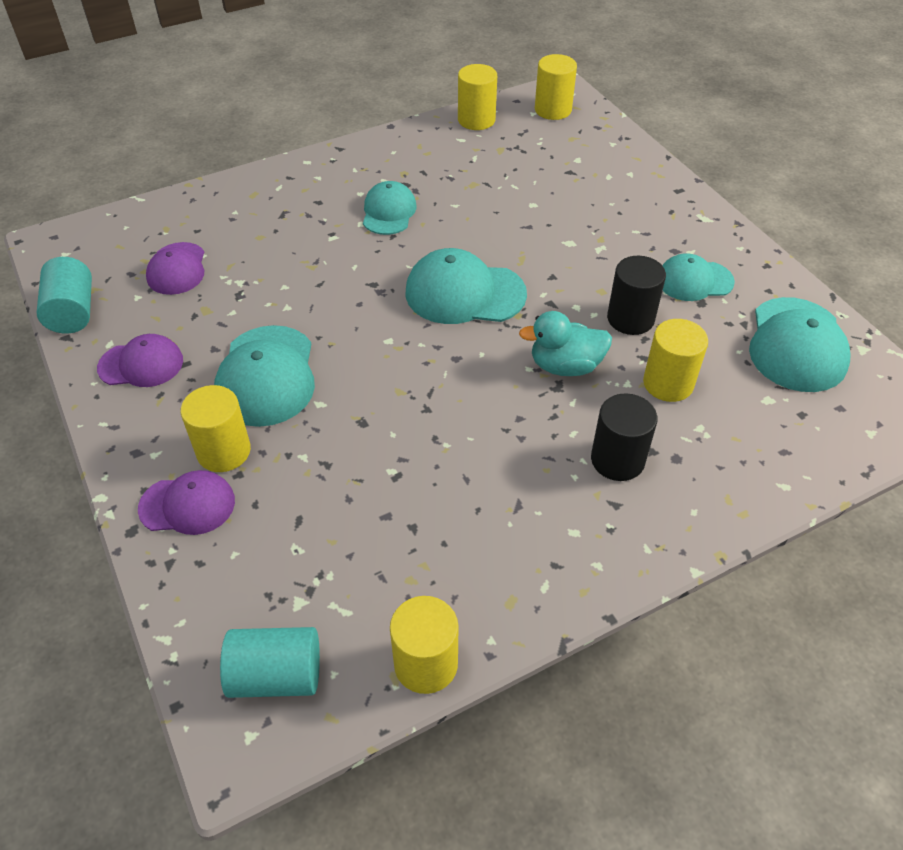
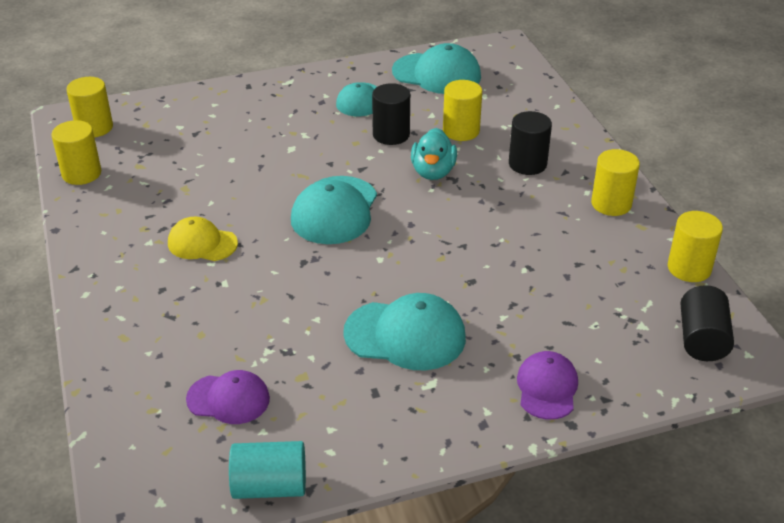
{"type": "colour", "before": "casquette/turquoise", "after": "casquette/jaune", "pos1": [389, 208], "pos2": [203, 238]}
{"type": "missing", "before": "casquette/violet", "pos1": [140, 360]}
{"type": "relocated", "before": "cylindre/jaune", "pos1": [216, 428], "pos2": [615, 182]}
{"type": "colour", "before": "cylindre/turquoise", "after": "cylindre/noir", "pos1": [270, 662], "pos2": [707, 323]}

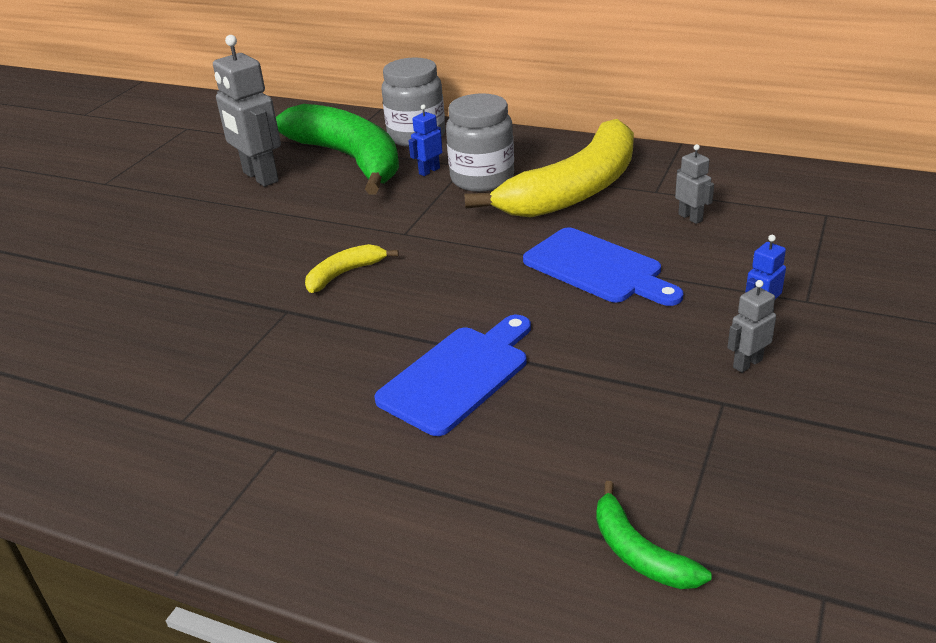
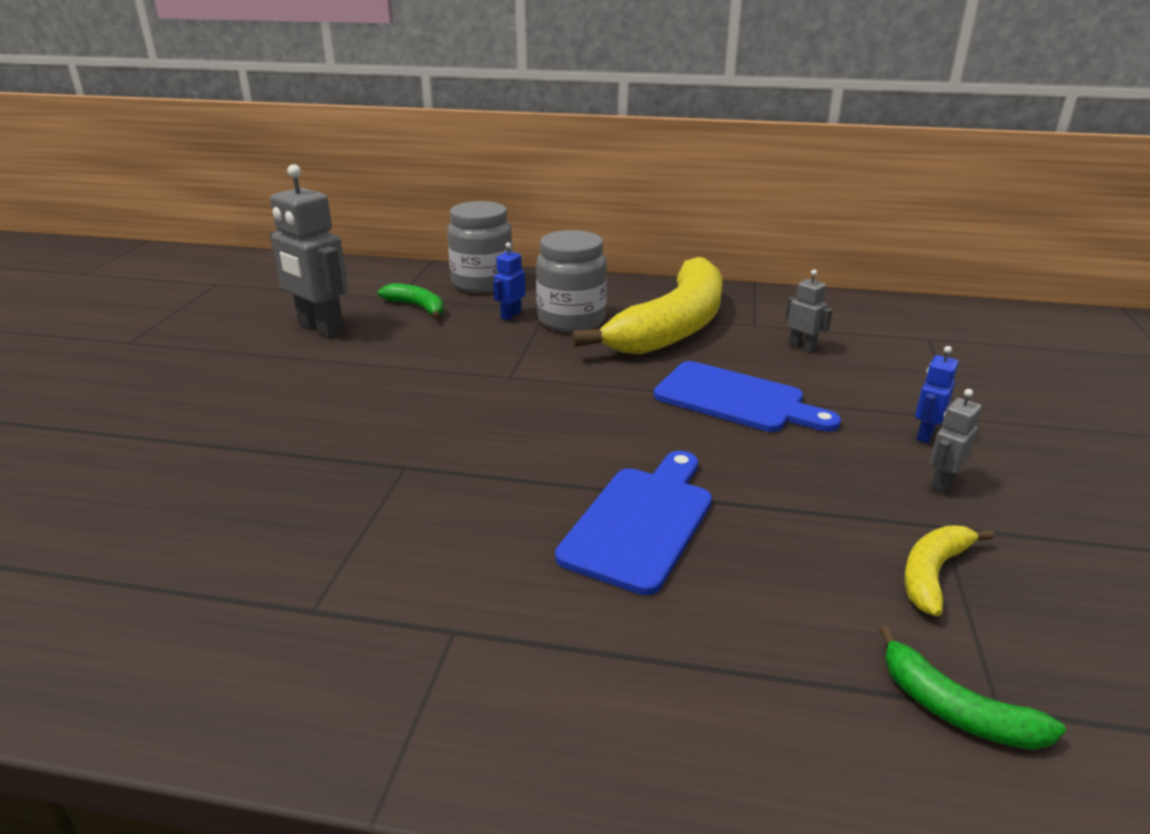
{"type": "size", "before": "banane/vert", "pos1": [337, 149], "pos2": [411, 301], "scale": 0.42}
{"type": "relocated", "before": "banane/jaune", "pos1": [352, 268], "pos2": [949, 571]}

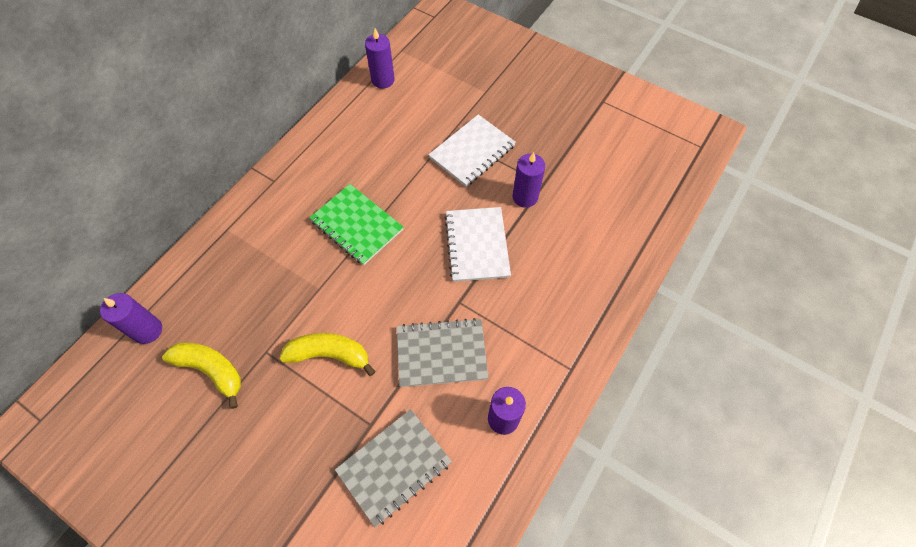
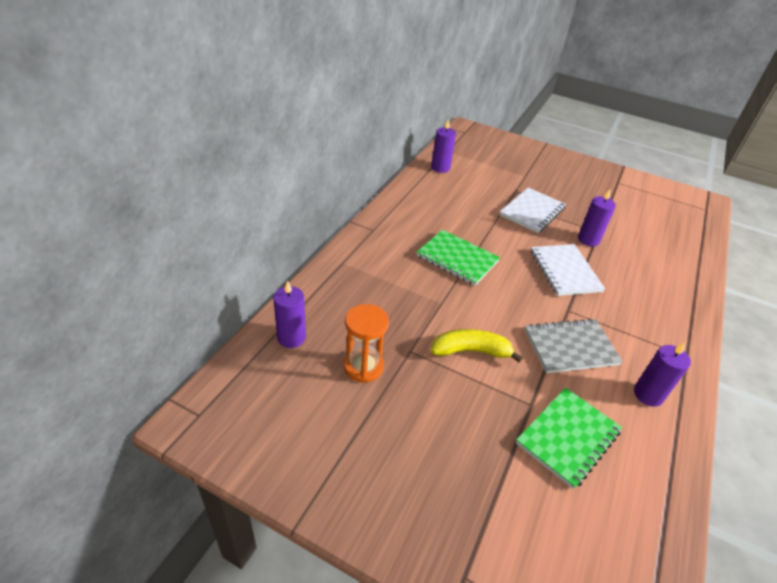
{"type": "exchanged", "before": "banane/jaune", "after": "sablier/orange", "pos1": [201, 376], "pos2": [366, 343]}
{"type": "colour", "before": "carnet/gris", "after": "carnet/vert", "pos1": [393, 468], "pos2": [569, 438]}

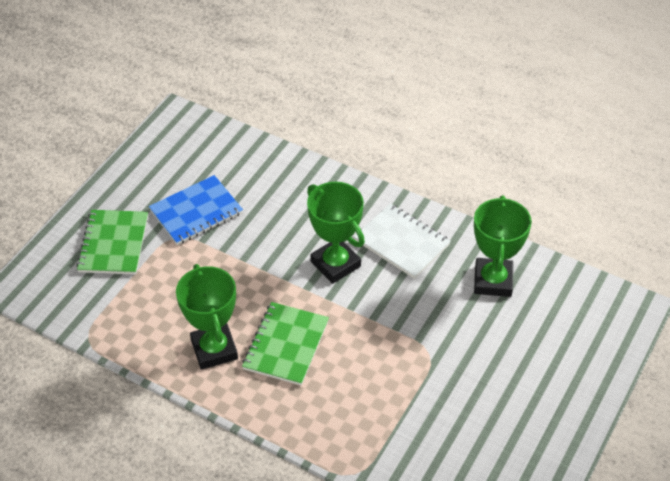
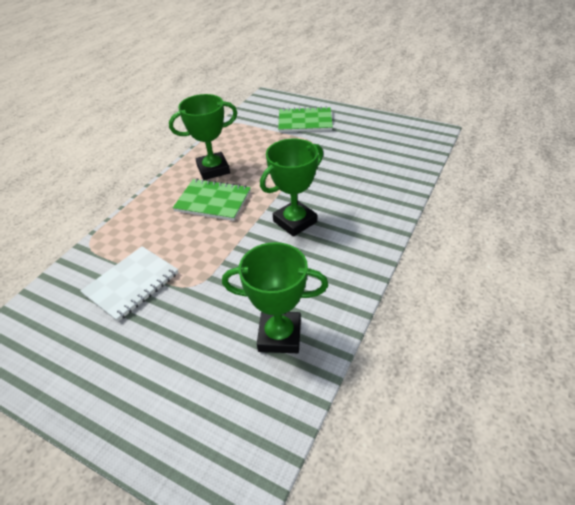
{"type": "missing", "before": "carnet/bleu", "pos1": [196, 210]}
{"type": "relocated", "before": "carnet/blanc", "pos1": [402, 241], "pos2": [129, 284]}

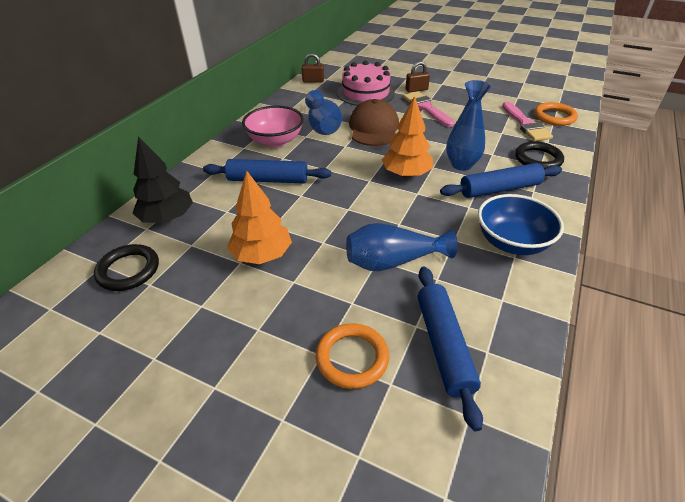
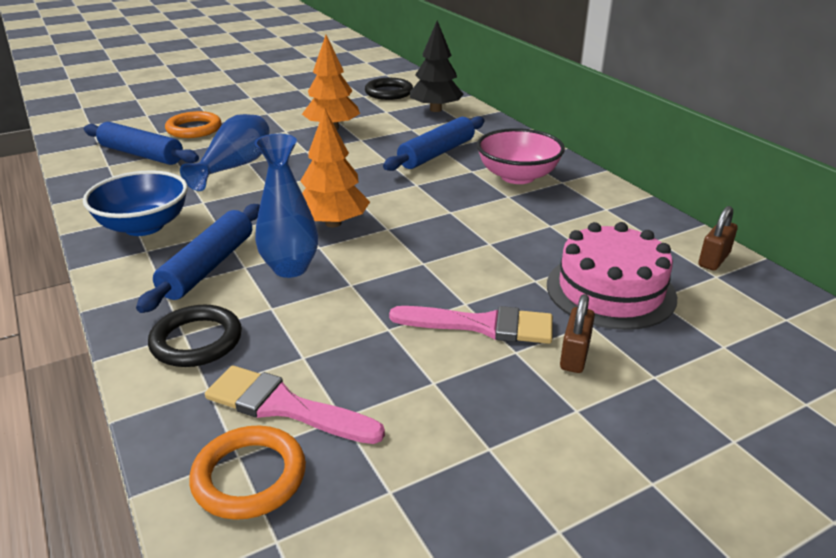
{"type": "missing", "before": "vase/bleu", "pos1": [323, 112]}
{"type": "missing", "before": "casquette/marron", "pos1": [374, 122]}

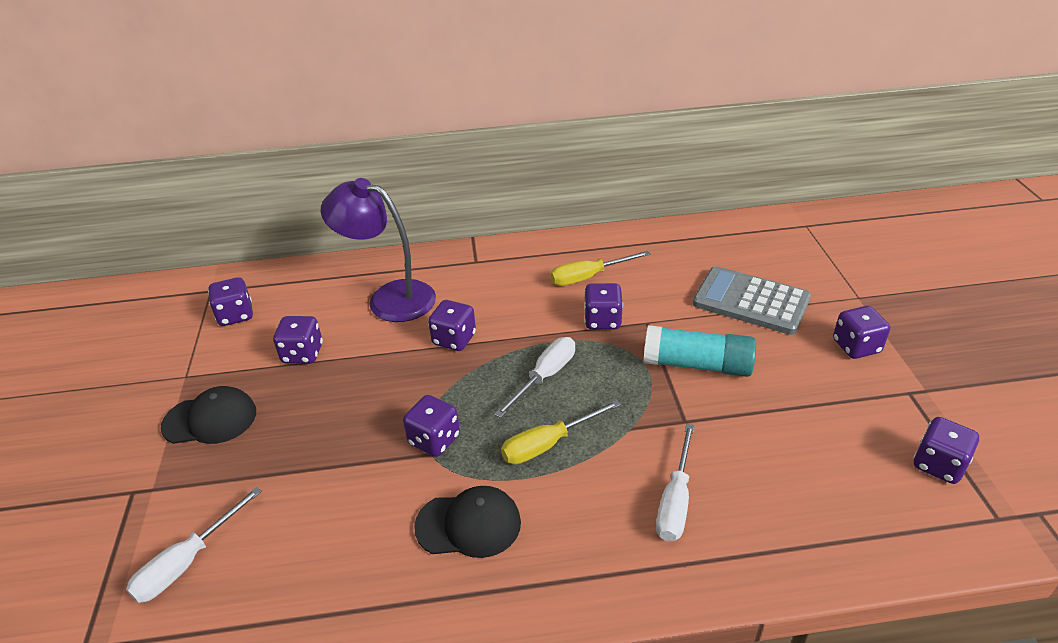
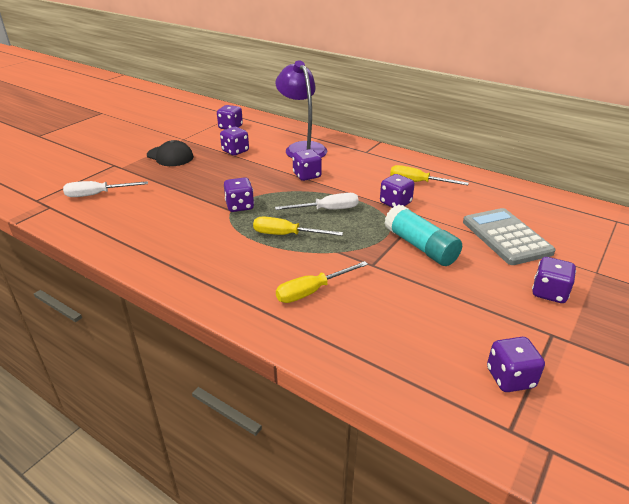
{"type": "colour", "before": "tournevis/blanc", "after": "tournevis/jaune", "pos1": [675, 483], "pos2": [322, 282]}
{"type": "missing", "before": "casquette/noir", "pos1": [467, 522]}

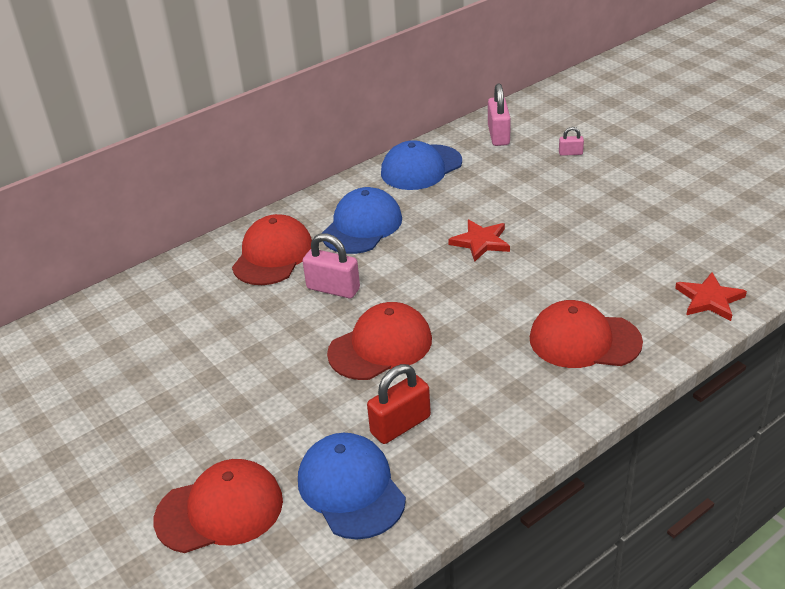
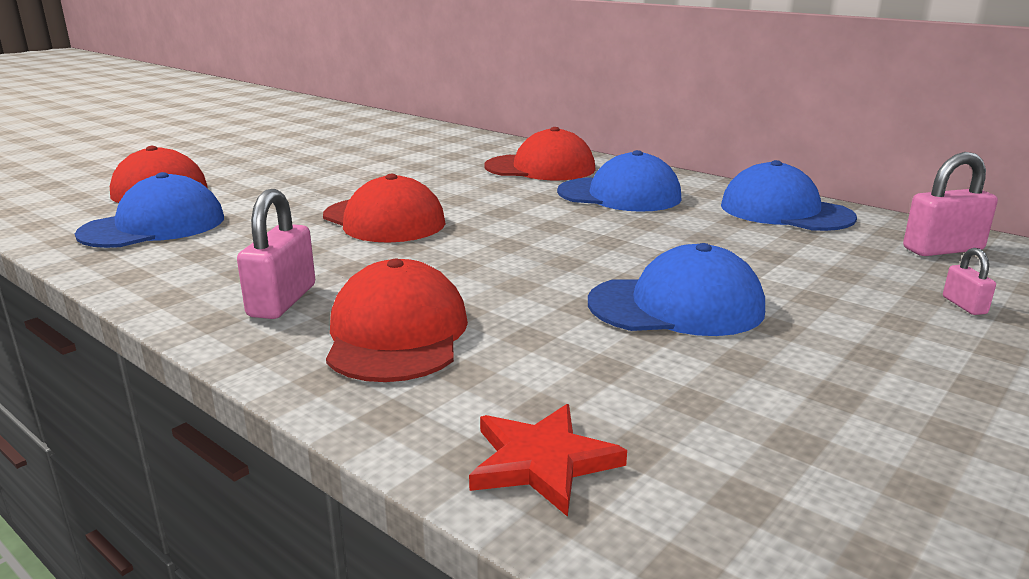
{"type": "missing", "before": "étoile/rouge", "pos1": [479, 241]}
{"type": "relocated", "before": "cadenas/rose", "pos1": [331, 265], "pos2": [276, 254]}
{"type": "missing", "before": "cadenas/rouge", "pos1": [399, 404]}
{"type": "appeared", "after": "casquette/bleu", "pos2": [676, 289]}

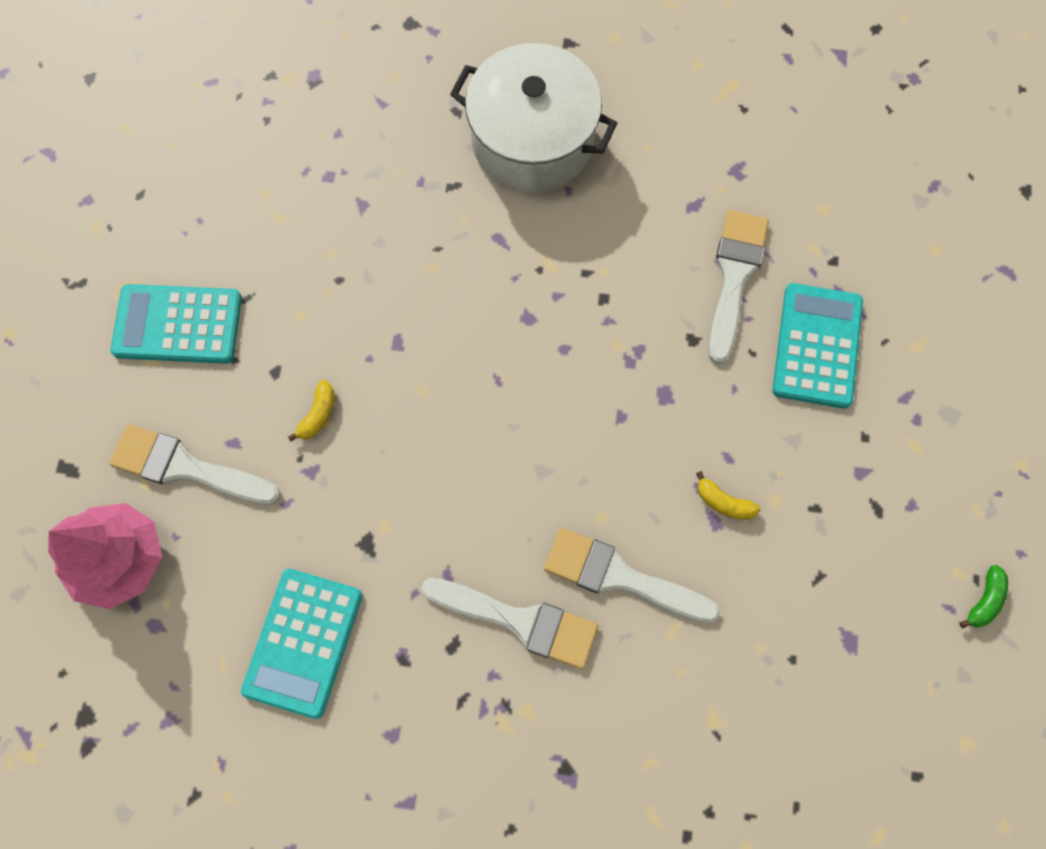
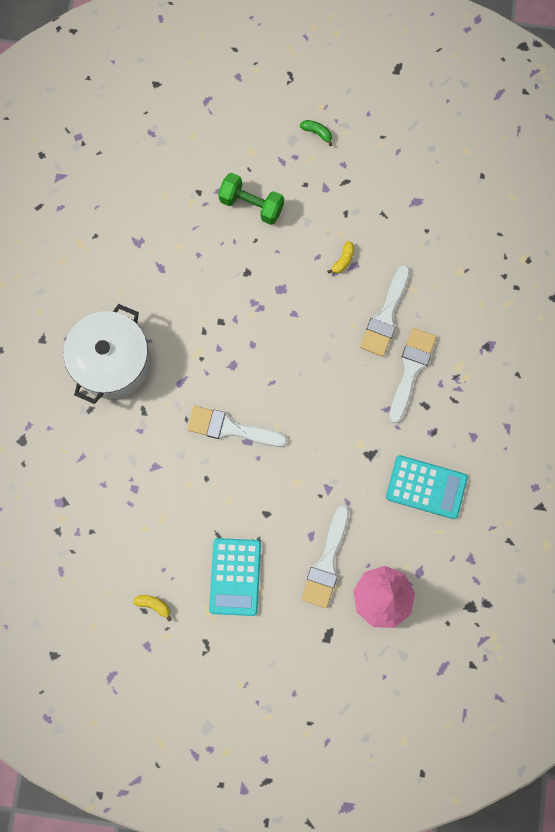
{"type": "relocated", "before": "pinceau/blanc", "pos1": [738, 287], "pos2": [237, 426]}
{"type": "exchanged", "before": "calculatrice/turquoise", "after": "haltère/vert", "pos1": [818, 346], "pos2": [251, 199]}
{"type": "relocated", "before": "banane/jaune", "pos1": [311, 411], "pos2": [152, 608]}
{"type": "relocated", "before": "banane/vert", "pos1": [983, 596], "pos2": [316, 133]}

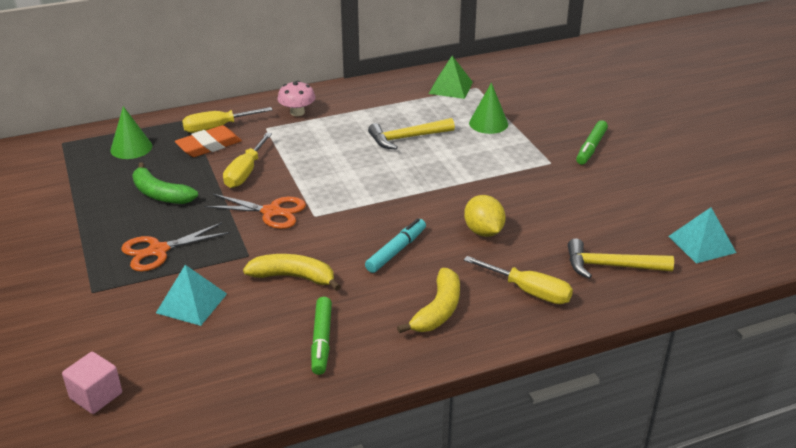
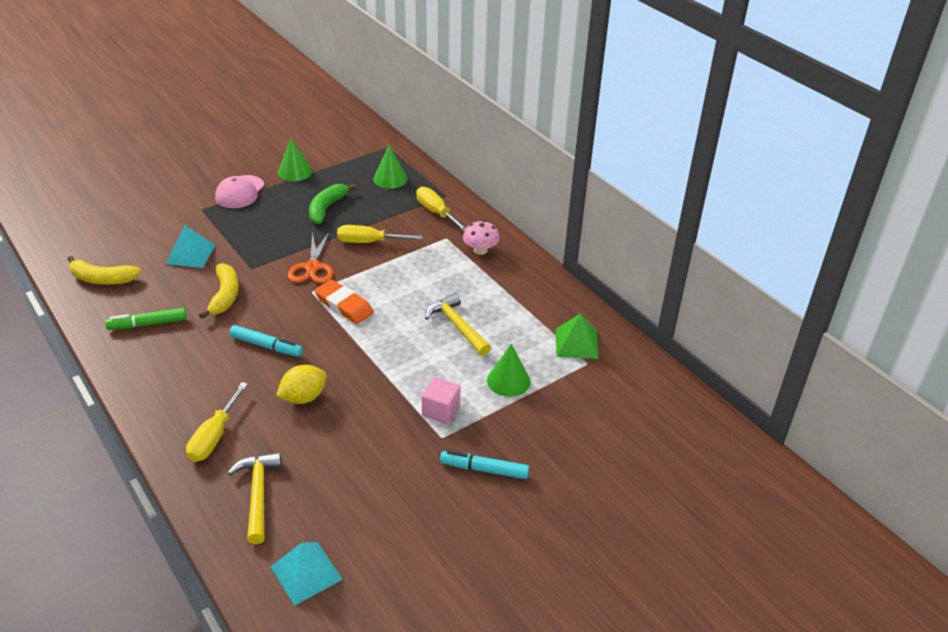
{"type": "colour", "before": "feutre/vert", "after": "feutre/turquoise", "pos1": [592, 142], "pos2": [484, 465]}
{"type": "relocated", "before": "gomme/orange", "pos1": [208, 141], "pos2": [344, 301]}
{"type": "missing", "before": "ciseaux/orange", "pos1": [175, 247]}
{"type": "relocated", "before": "banane/jaune", "pos1": [428, 300], "pos2": [104, 270]}
{"type": "relocated", "before": "cube/rose", "pos1": [92, 383], "pos2": [441, 400]}
{"type": "appeared", "after": "cône/vert", "pos2": [295, 160]}
{"type": "appeared", "after": "casquette/rose", "pos2": [240, 191]}

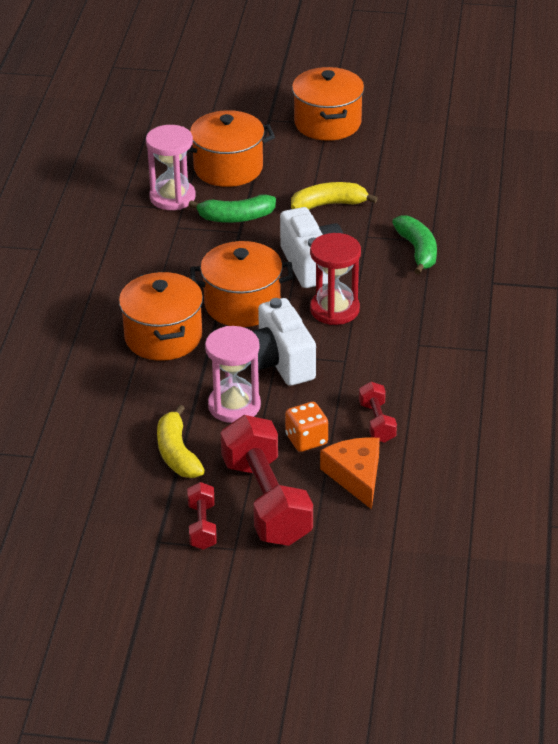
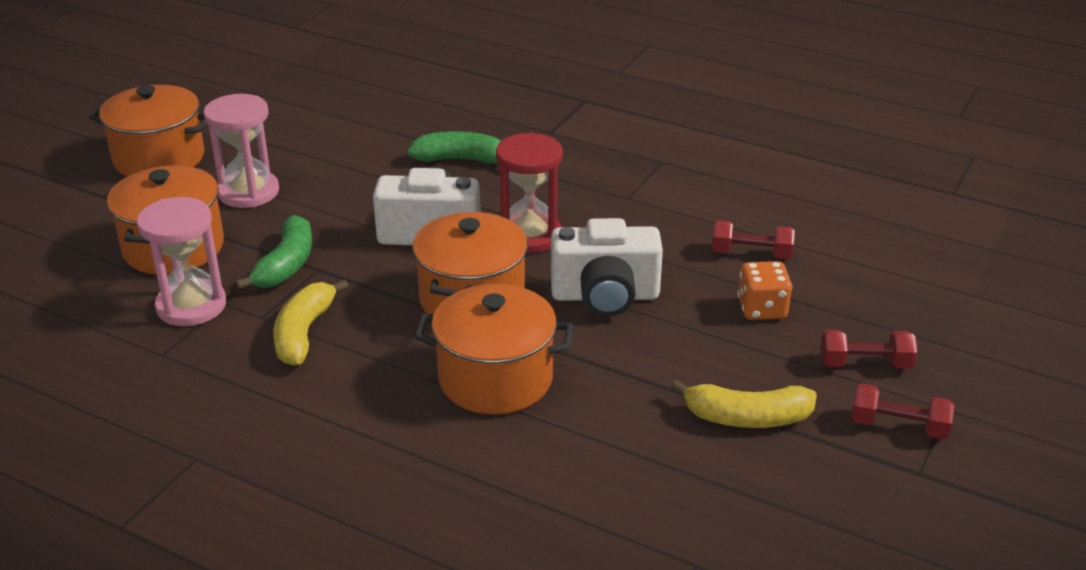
{"type": "relocated", "before": "banane/jaune", "pos1": [334, 196], "pos2": [311, 323]}
{"type": "relocated", "before": "sablier/rose", "pos1": [233, 374], "pos2": [241, 151]}
{"type": "size", "before": "haltère/rouge", "pos1": [267, 480], "pos2": [869, 349], "scale": 0.49}
{"type": "missing", "before": "fromage/orange", "pos1": [350, 473]}

